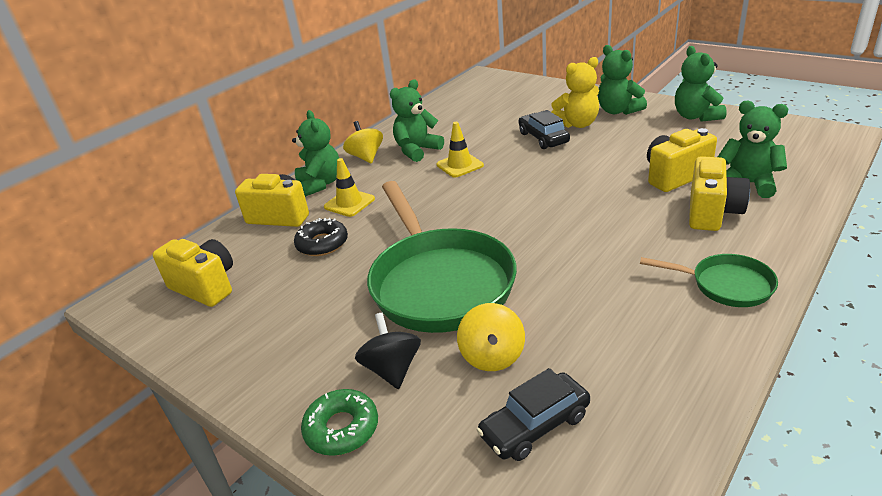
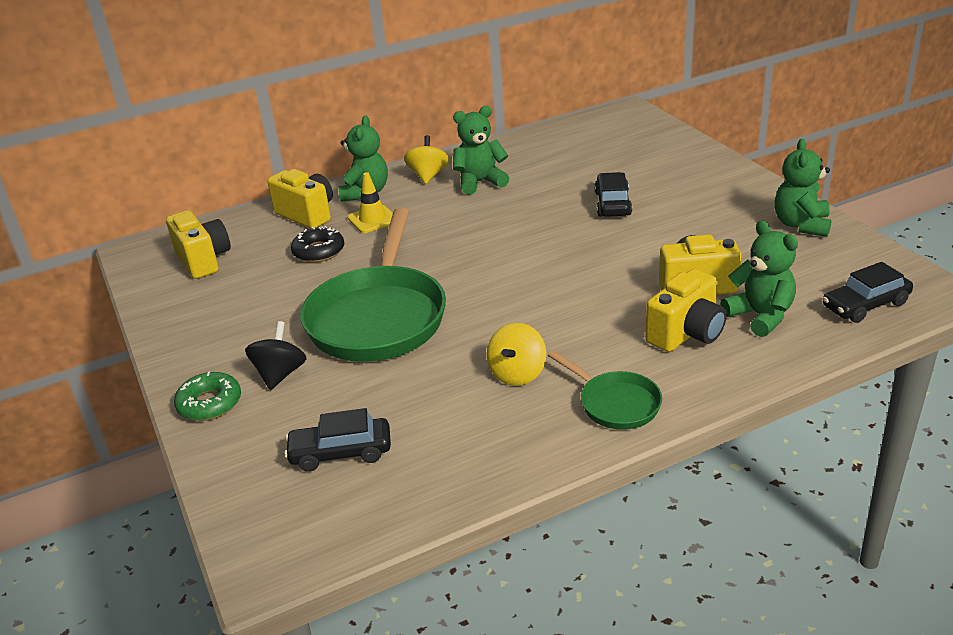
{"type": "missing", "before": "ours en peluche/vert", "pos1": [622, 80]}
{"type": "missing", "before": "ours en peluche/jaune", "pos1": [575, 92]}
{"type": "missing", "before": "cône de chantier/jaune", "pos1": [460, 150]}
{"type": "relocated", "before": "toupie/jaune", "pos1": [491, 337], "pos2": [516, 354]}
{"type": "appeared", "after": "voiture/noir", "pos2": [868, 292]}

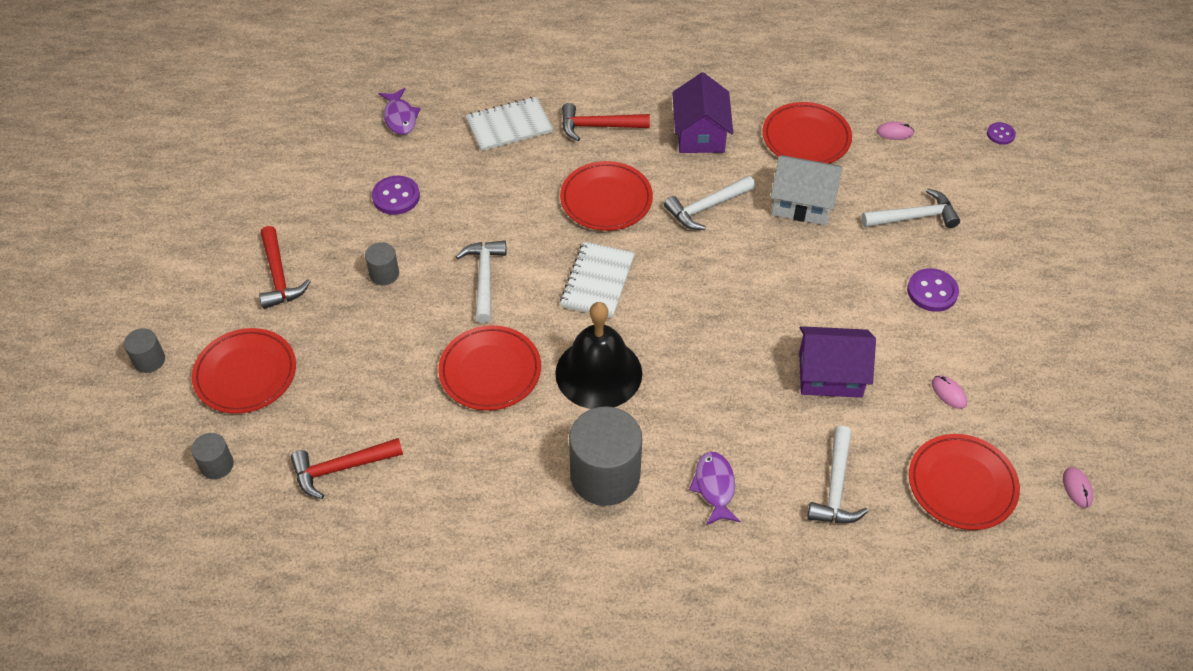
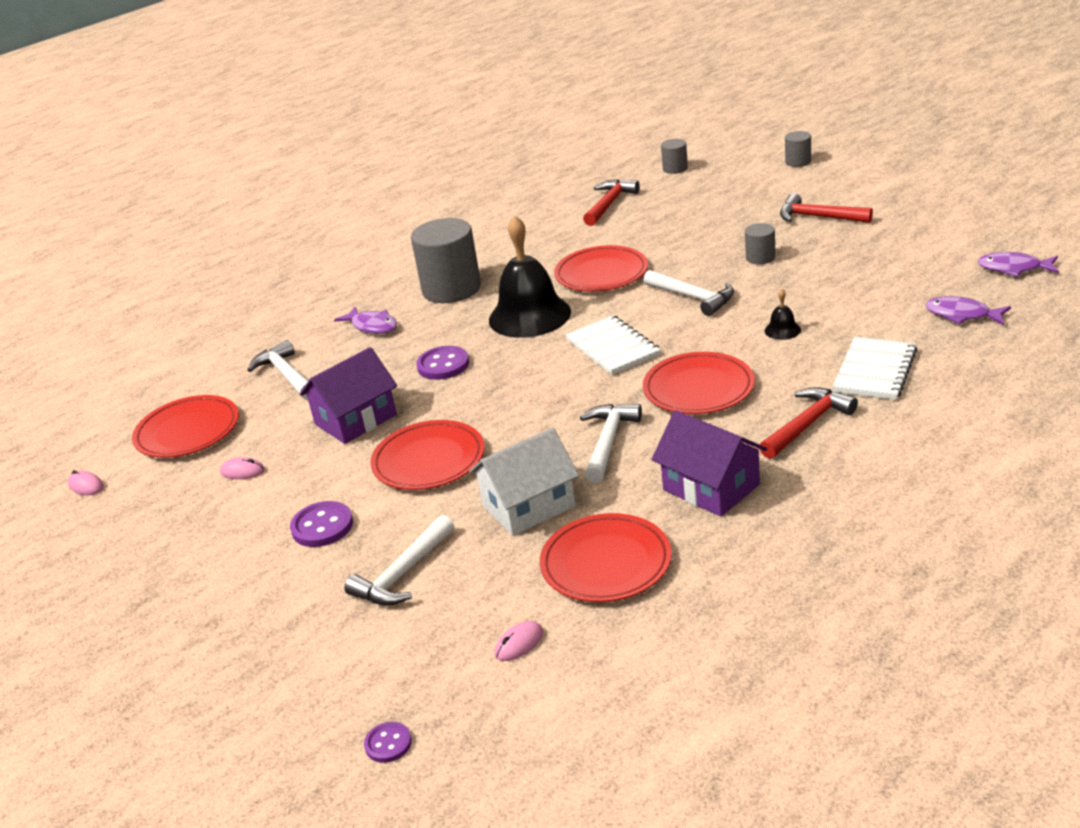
{"type": "relocated", "before": "bouton/violet", "pos1": [396, 195], "pos2": [442, 363]}
{"type": "relocated", "before": "assiette/rouge", "pos1": [244, 371], "pos2": [427, 455]}
{"type": "appeared", "after": "poisson/violet", "pos2": [1018, 264]}
{"type": "appeared", "after": "cloche/noir", "pos2": [783, 314]}

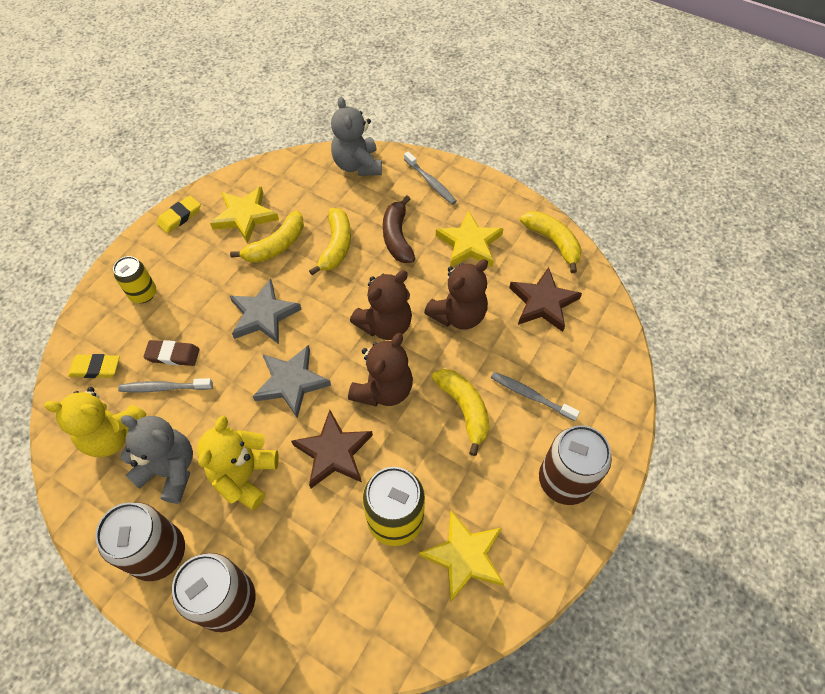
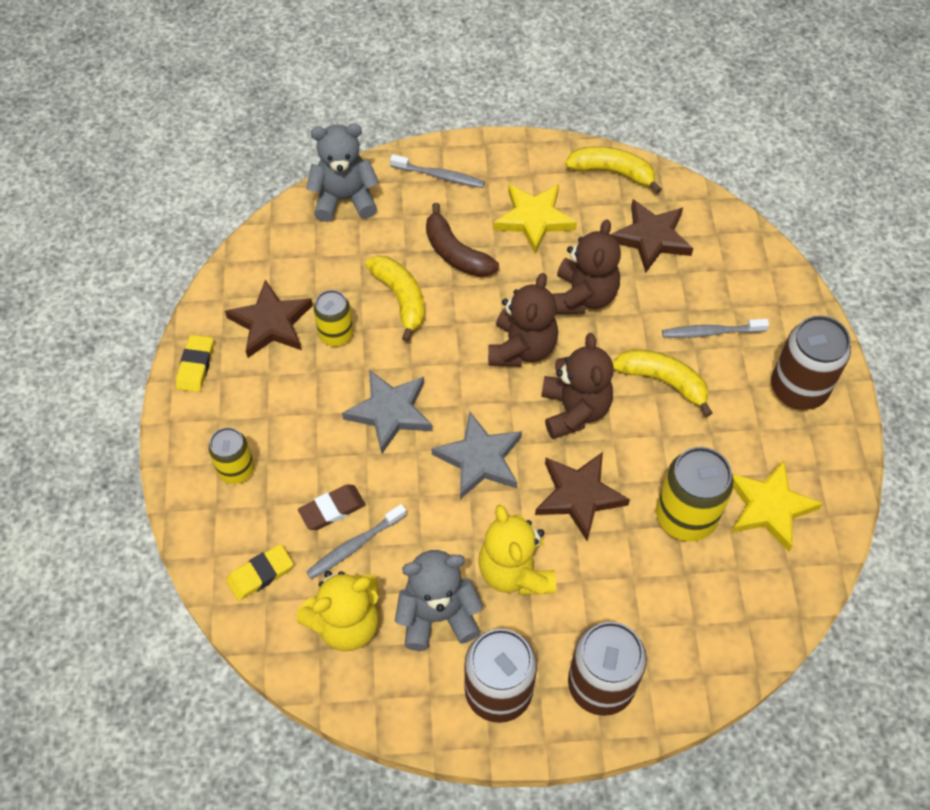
{"type": "spun", "before": "ours en peluche/gris", "pos1": [356, 136], "pos2": [342, 173], "turn": 135}
{"type": "colour", "before": "étoile/jaune", "after": "étoile/marron", "pos1": [244, 214], "pos2": [269, 318]}
{"type": "exchanged", "before": "banane/jaune", "after": "canette/jaune", "pos1": [267, 237], "pos2": [333, 318]}

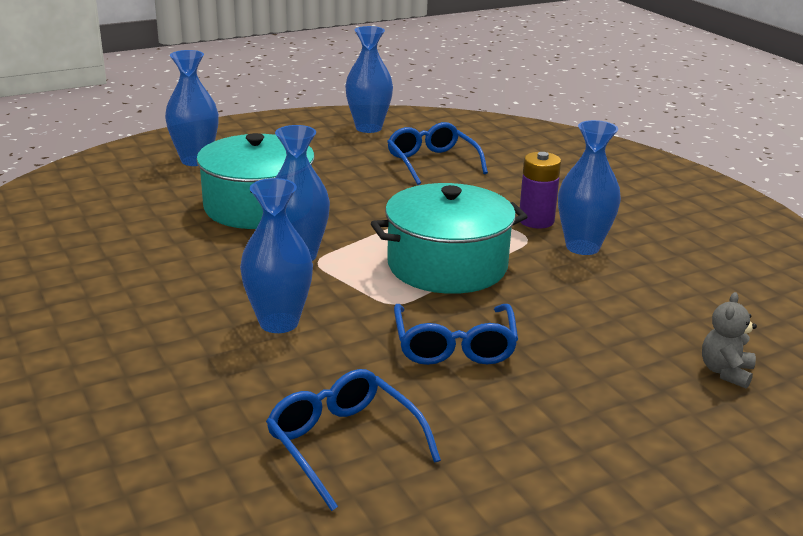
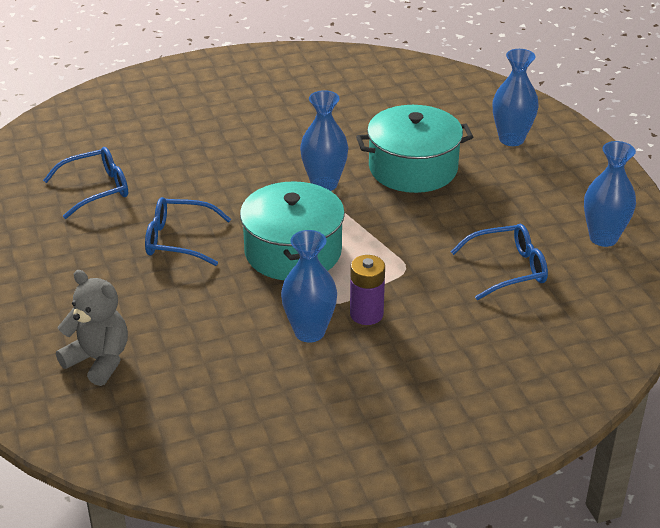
{"type": "missing", "before": "vase/bleu", "pos1": [276, 255]}
{"type": "size", "before": "ours en peluche/gris", "pos1": [729, 340], "pos2": [92, 328], "scale": 1.63}

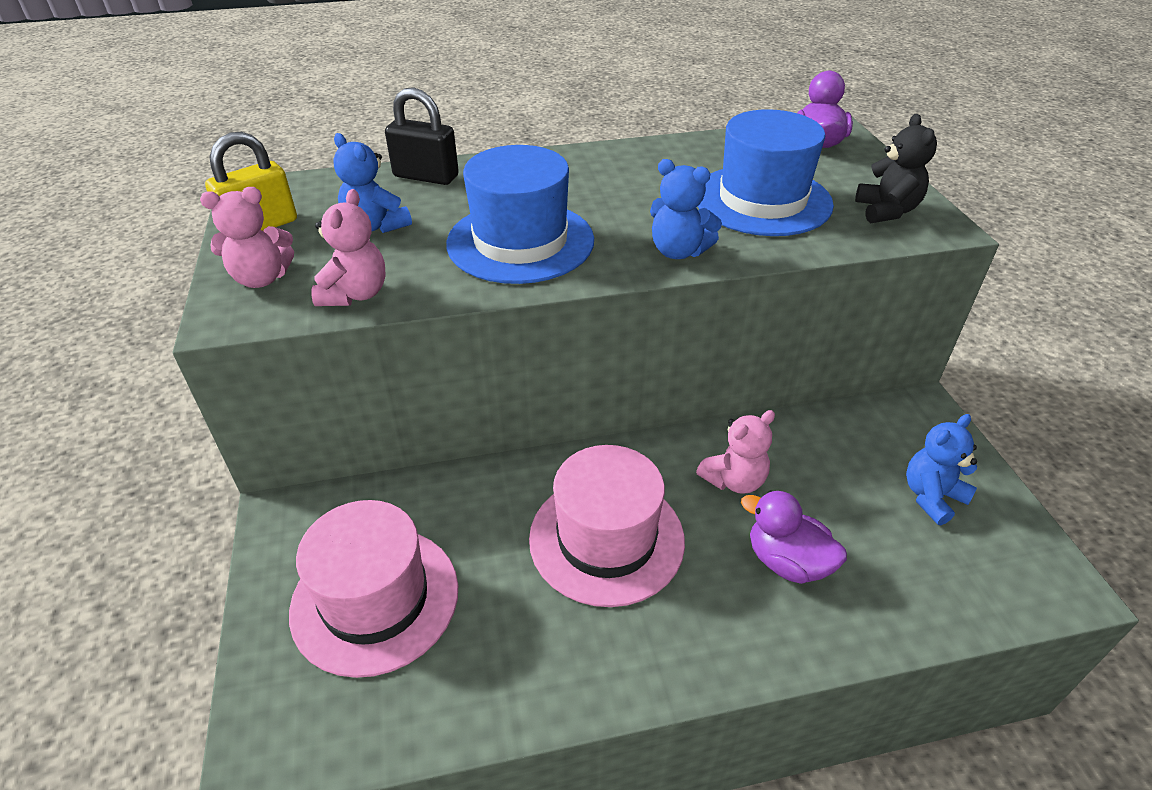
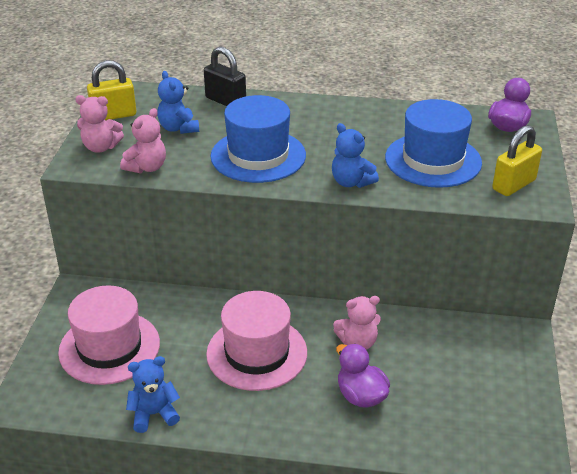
{"type": "exchanged", "before": "ours en peluche/noir", "after": "cadenas/jaune", "pos1": [896, 168], "pos2": [517, 160]}
{"type": "relocated", "before": "ours en peluche/bleu", "pos1": [941, 469], "pos2": [153, 394]}

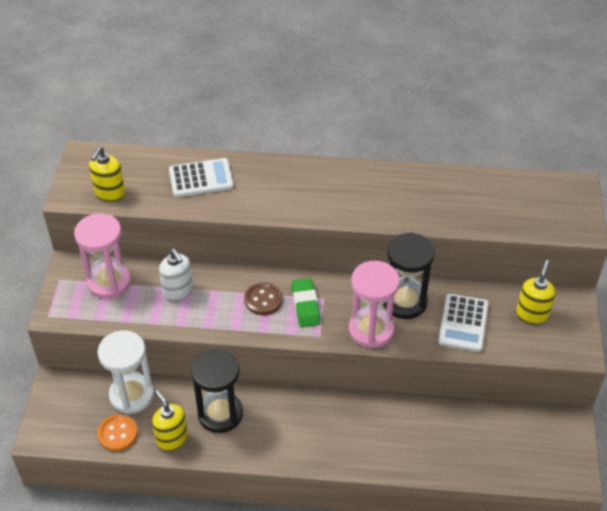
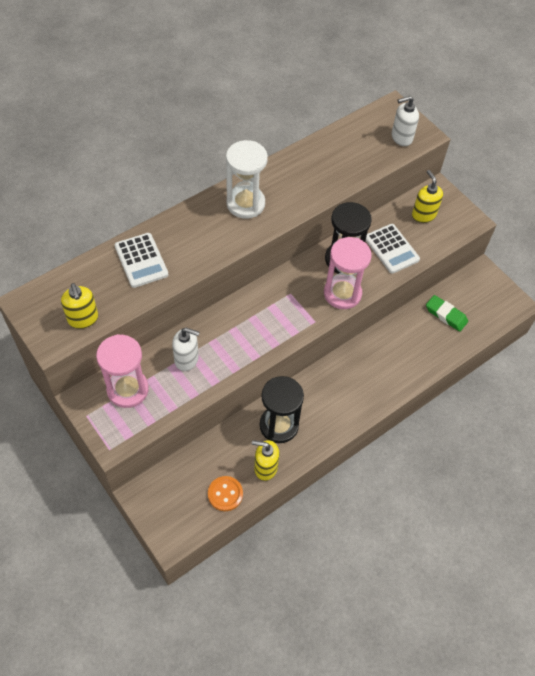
{"type": "spun", "before": "calculatrice/blanc", "pos1": [201, 177], "pos2": [142, 260], "turn": 120}
{"type": "relocated", "before": "gomme/vert", "pos1": [306, 302], "pos2": [447, 313]}
{"type": "missing", "before": "bouton/marron", "pos1": [263, 298]}
{"type": "relocated", "before": "sablier/blanc", "pos1": [125, 372], "pos2": [247, 179]}
{"type": "appeared", "after": "distributeur de savon/blanc", "pos2": [405, 121]}

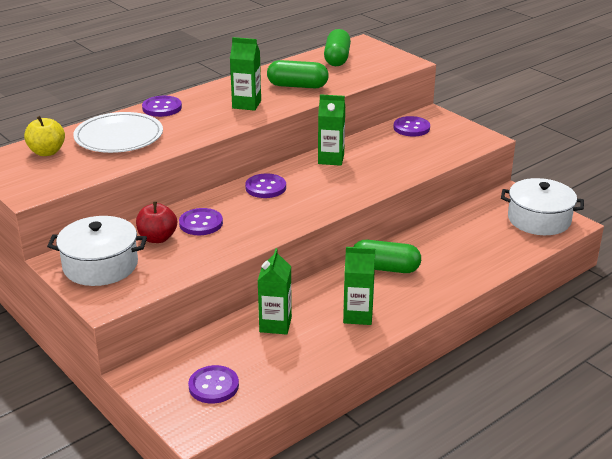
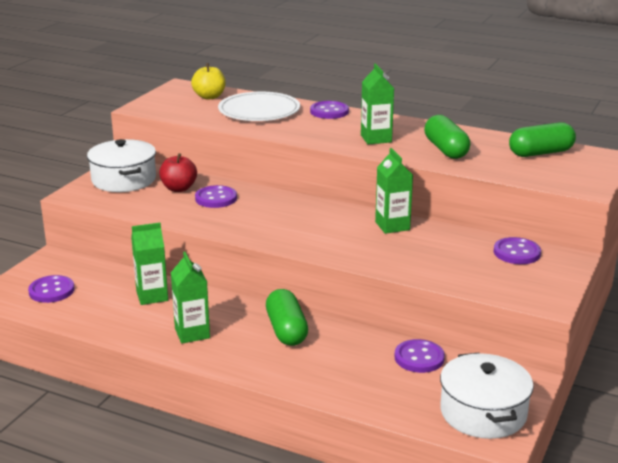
{"type": "relocated", "before": "bouton/violet", "pos1": [265, 185], "pos2": [419, 356]}

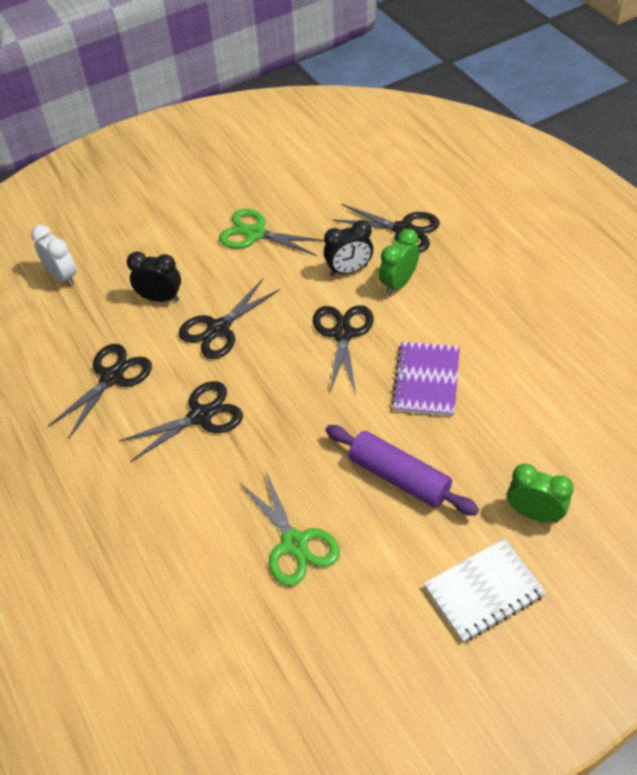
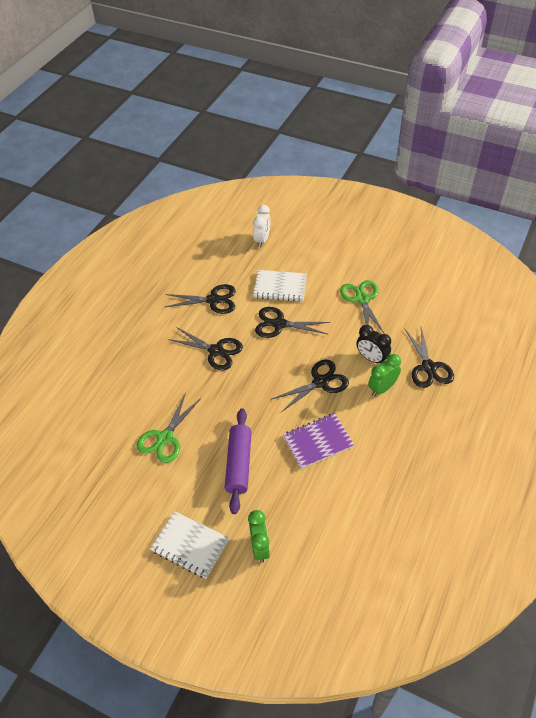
{"type": "spun", "before": "réveil/vert", "pos1": [399, 262], "pos2": [384, 375], "turn": -45}
{"type": "exchanged", "before": "réveil/noir", "after": "carnet/blanc", "pos1": [154, 277], "pos2": [280, 286]}

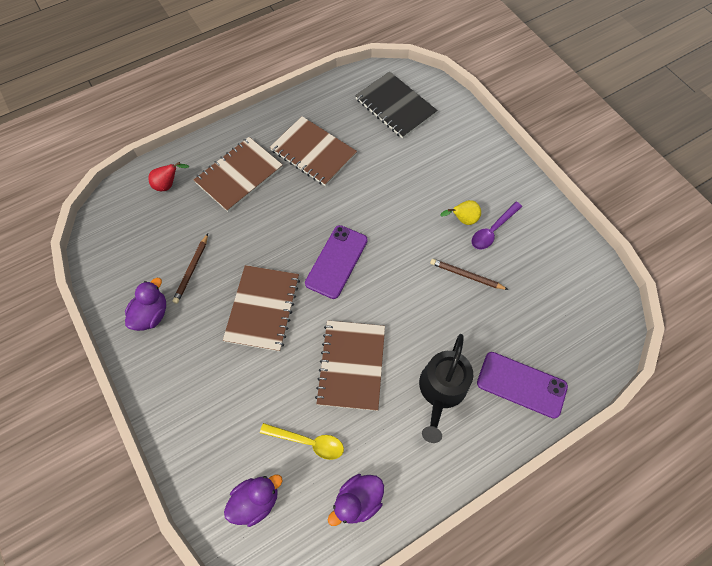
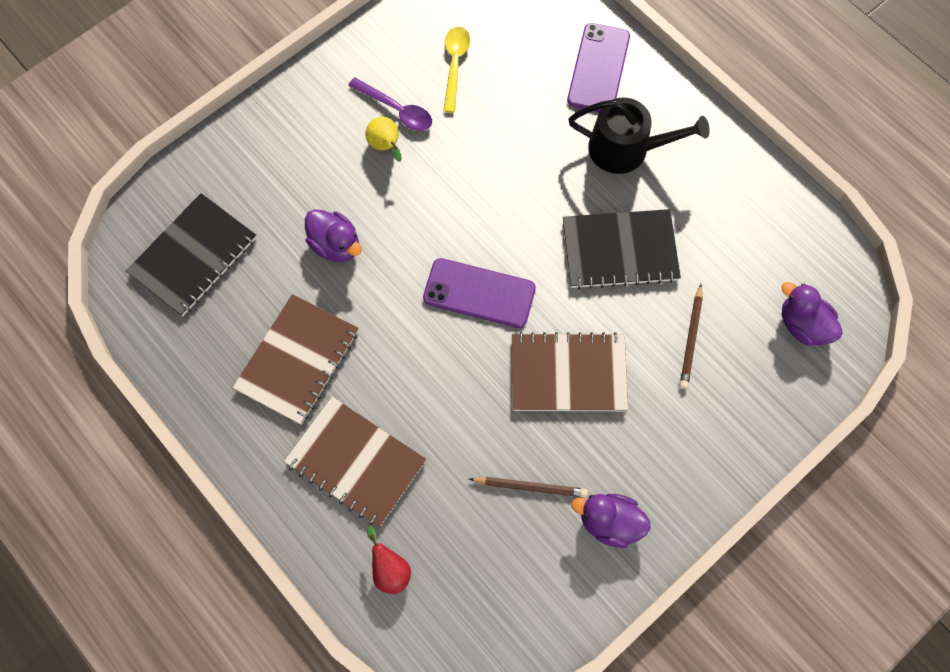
{"type": "relocated", "before": "crayon/marron", "pos1": [469, 274], "pos2": [691, 336]}
{"type": "colour", "before": "carnet/marron", "after": "carnet/noir", "pos1": [350, 365], "pos2": [622, 249]}
{"type": "relocated", "before": "cuillère/jaune", "pos1": [302, 441], "pos2": [456, 70]}
{"type": "relocated", "before": "canard/violet", "pos1": [356, 500], "pos2": [333, 235]}

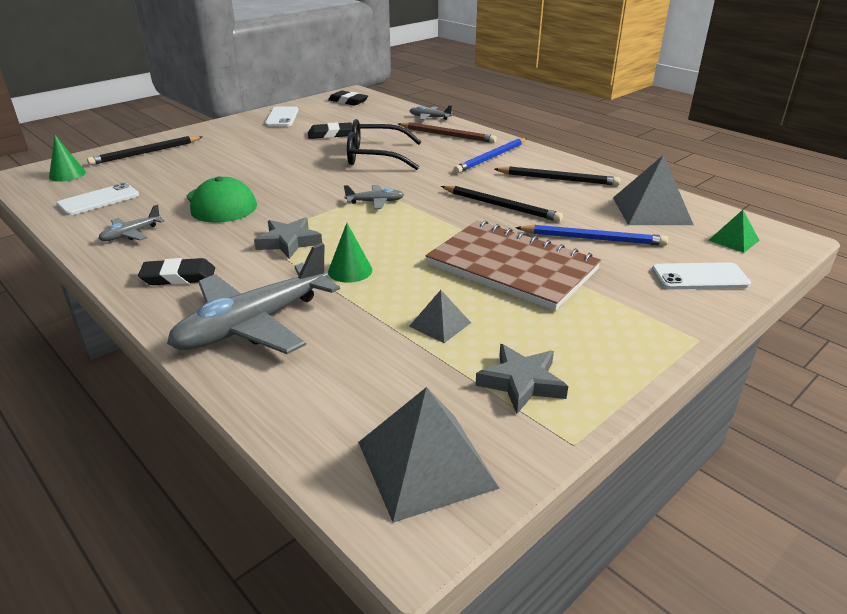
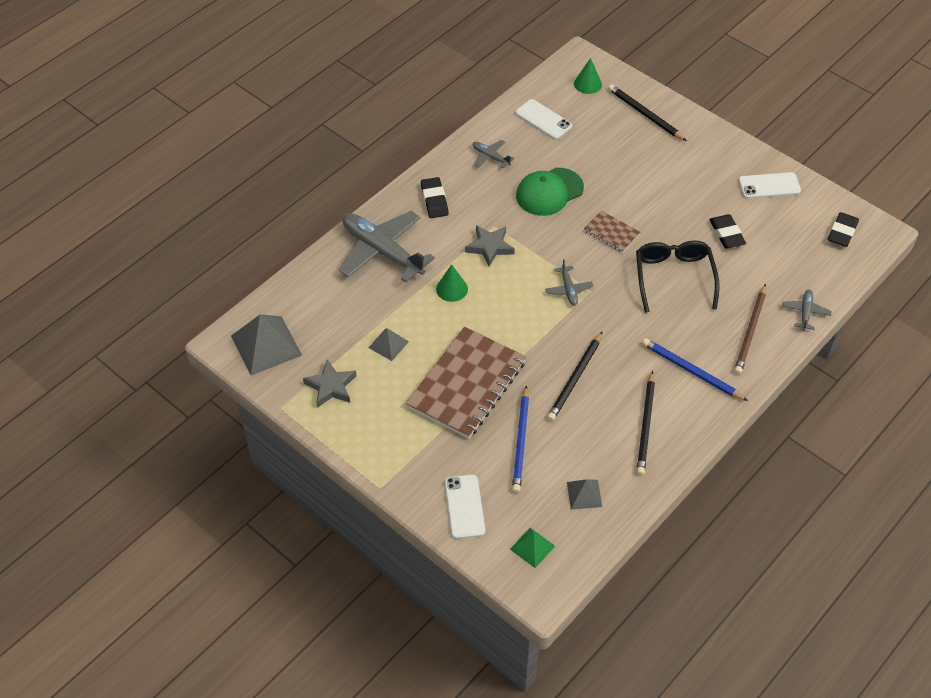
{"type": "size", "before": "pyramide/gris", "pos1": [653, 190], "pos2": [584, 494], "scale": 0.53}
{"type": "appeared", "after": "carnet/marron", "pos2": [612, 232]}

